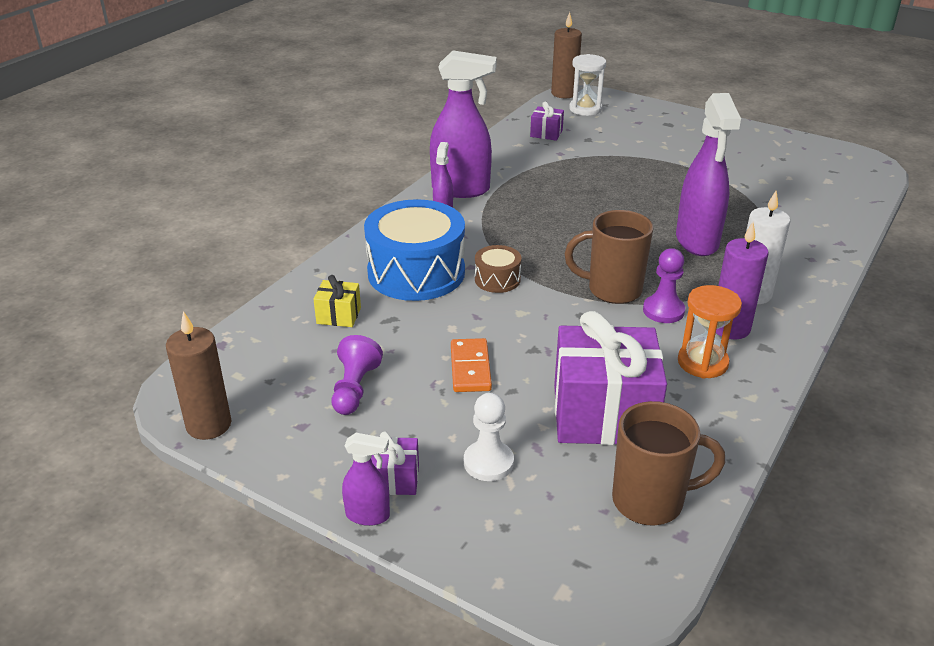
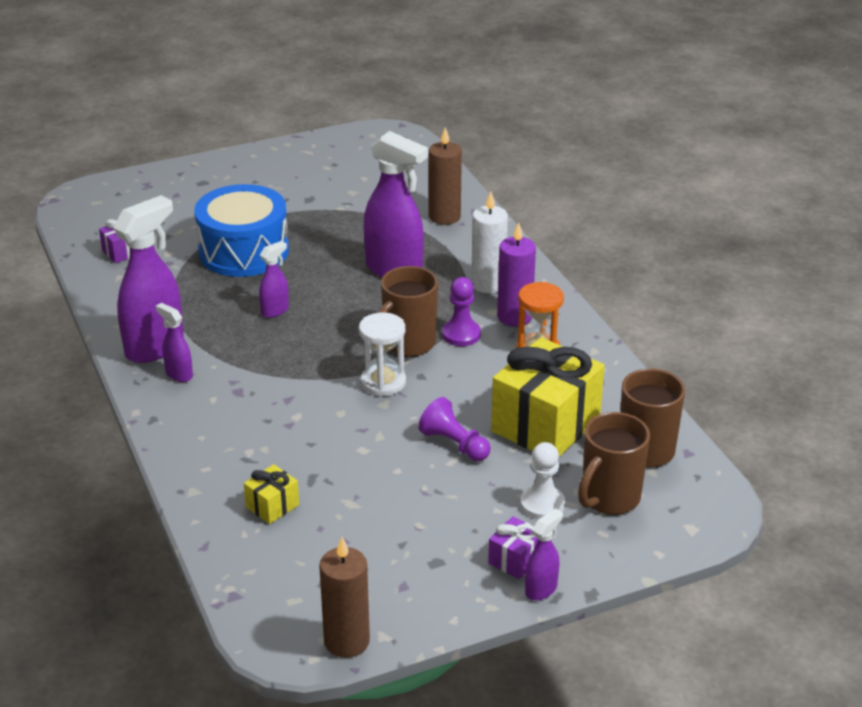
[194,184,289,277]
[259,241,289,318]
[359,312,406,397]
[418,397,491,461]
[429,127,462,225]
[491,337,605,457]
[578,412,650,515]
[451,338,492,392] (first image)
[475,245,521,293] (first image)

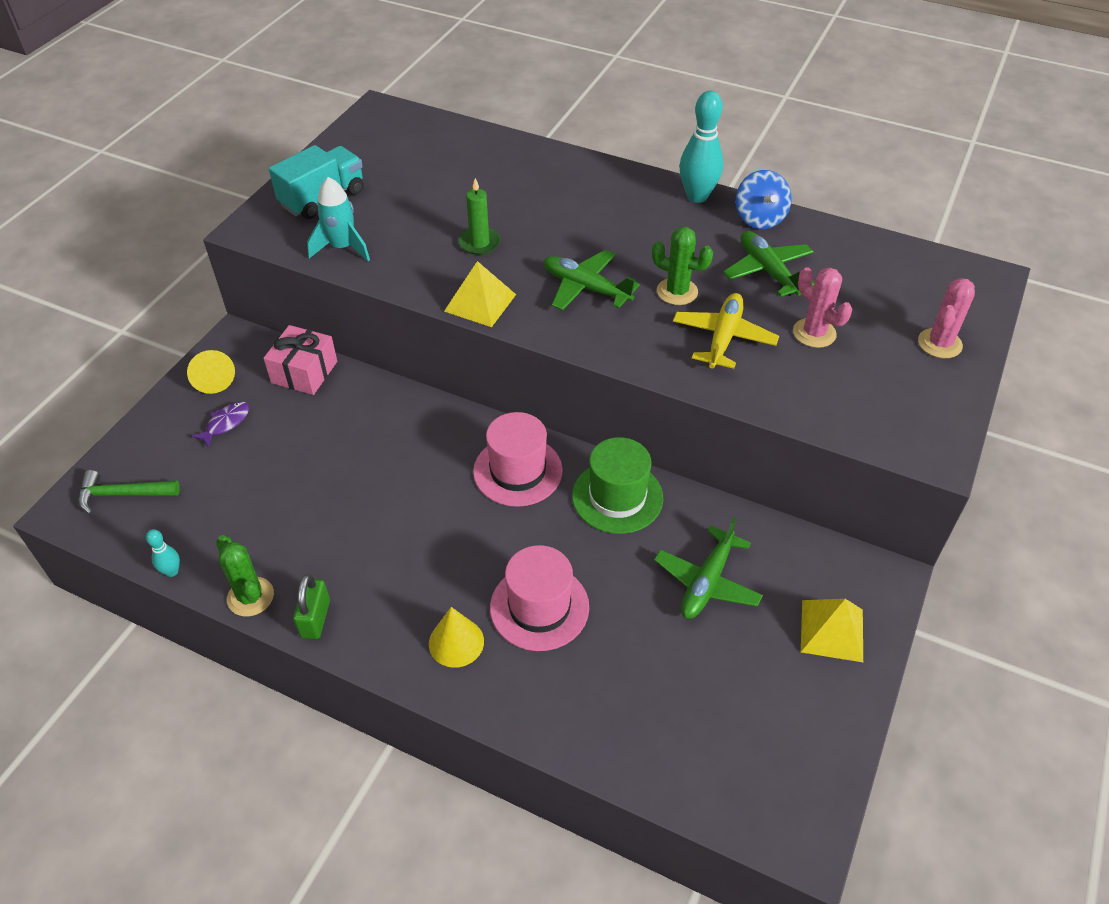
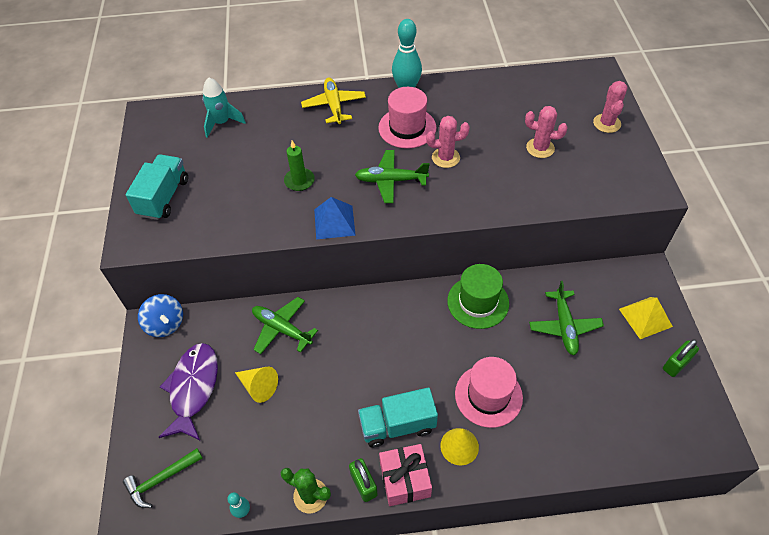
[138,294,183,337]
[159,343,218,440]
[202,77,246,138]
[235,367,278,403]
[252,297,318,354]
[301,78,366,124]
[314,197,356,240]
[358,387,438,448]
[378,87,436,149]
[379,444,432,506]
[426,116,470,168]
[663,339,699,377]

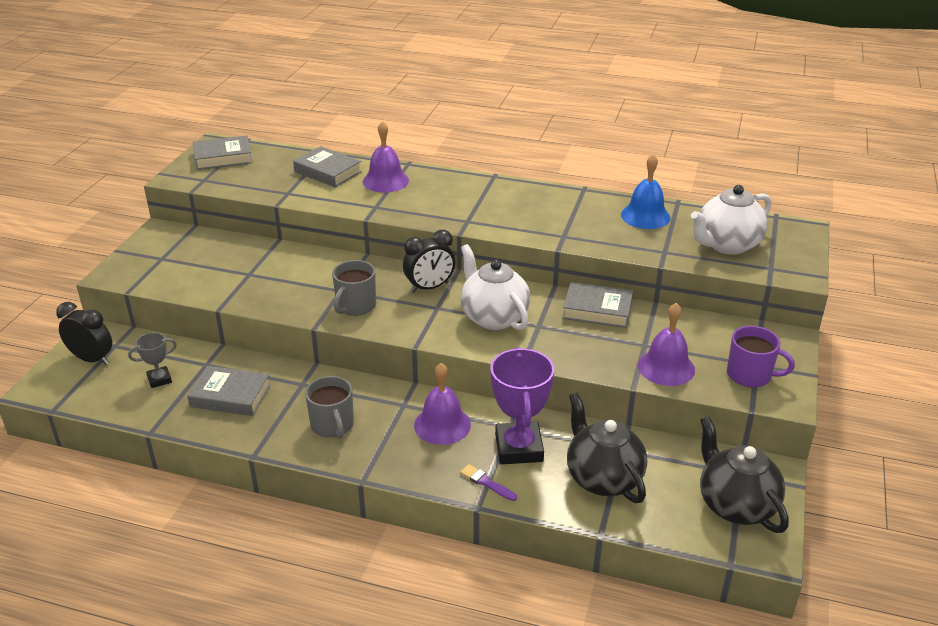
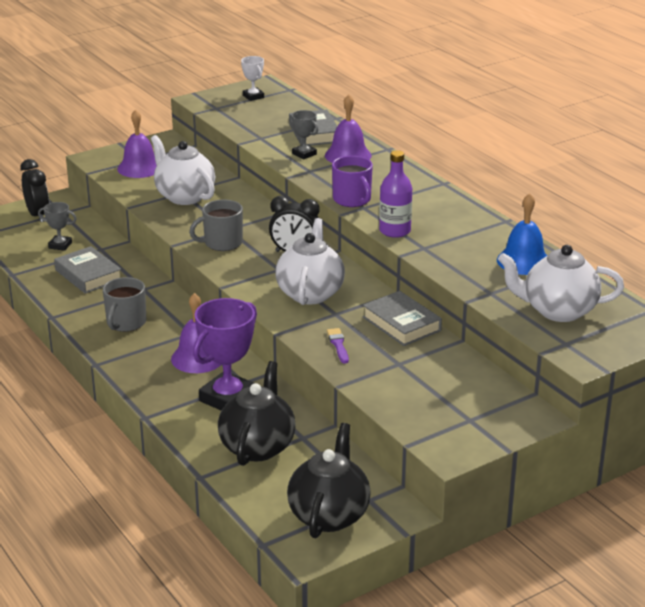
[117,109,157,178]
[151,135,215,205]
[241,56,264,101]
[290,110,318,159]
[327,328,349,364]
[332,156,373,207]
[379,150,412,238]

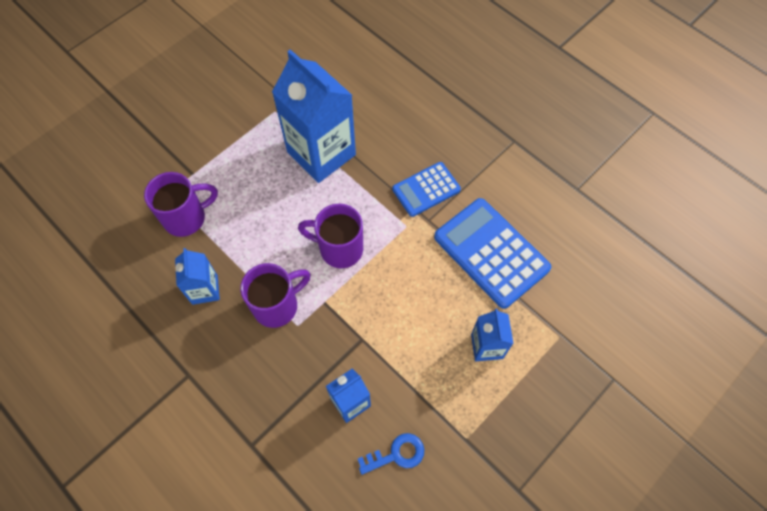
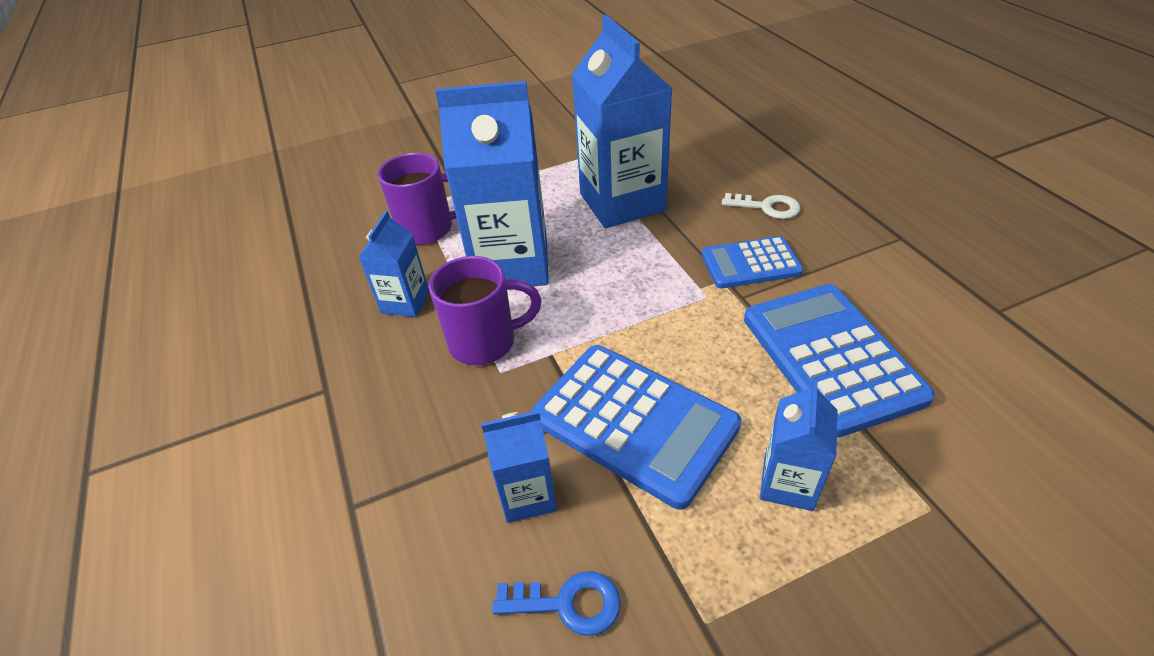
[435,81,549,286]
[531,345,741,510]
[722,193,801,219]
[298,204,363,268] (first image)

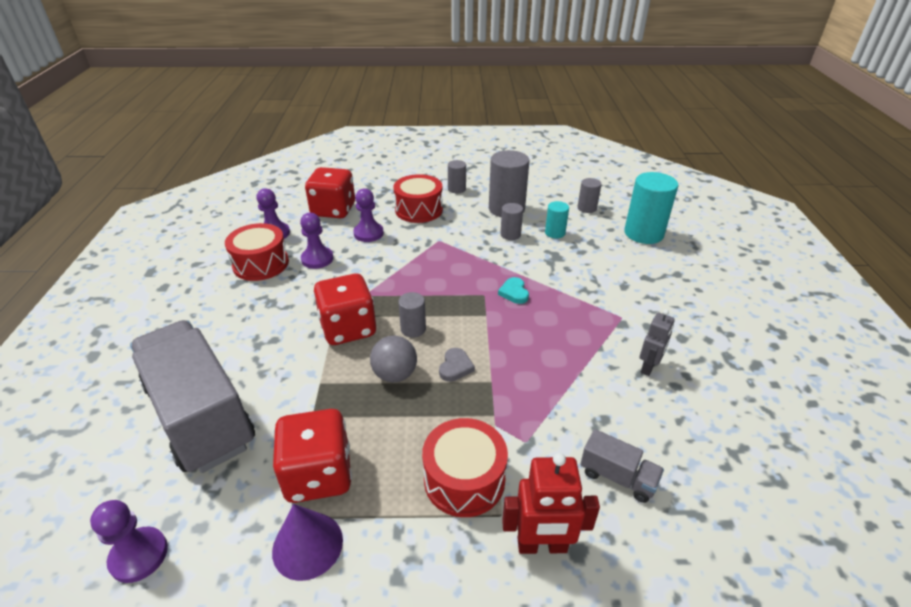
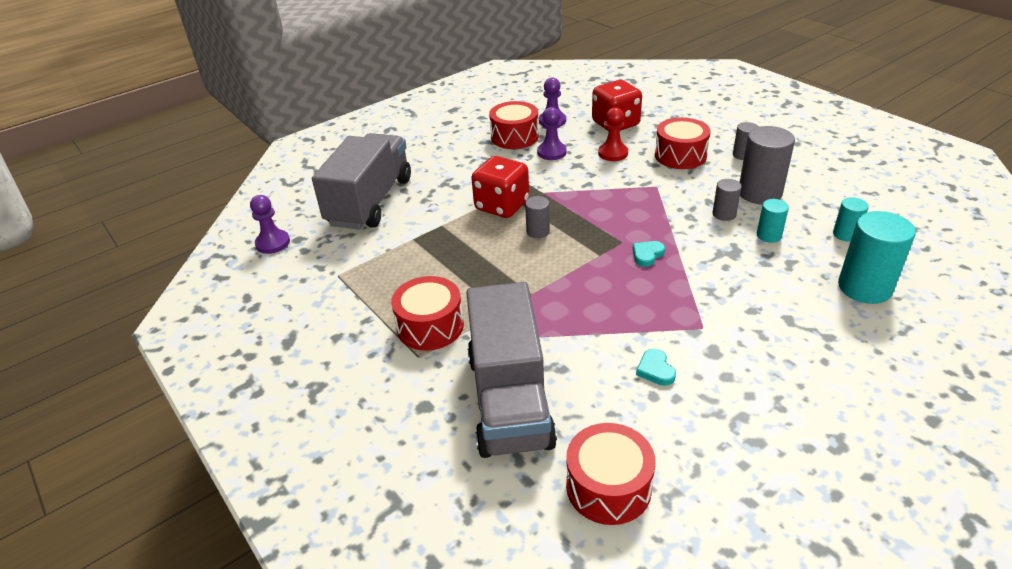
[466,282,557,458]
[566,423,656,525]
[598,107,628,161]
[636,349,676,386]
[833,197,869,242]
[272,504,343,581] (first image)
[273,409,352,503] (first image)
[370,336,417,382] (first image)
[439,348,475,382] (first image)
[502,453,600,554] (first image)

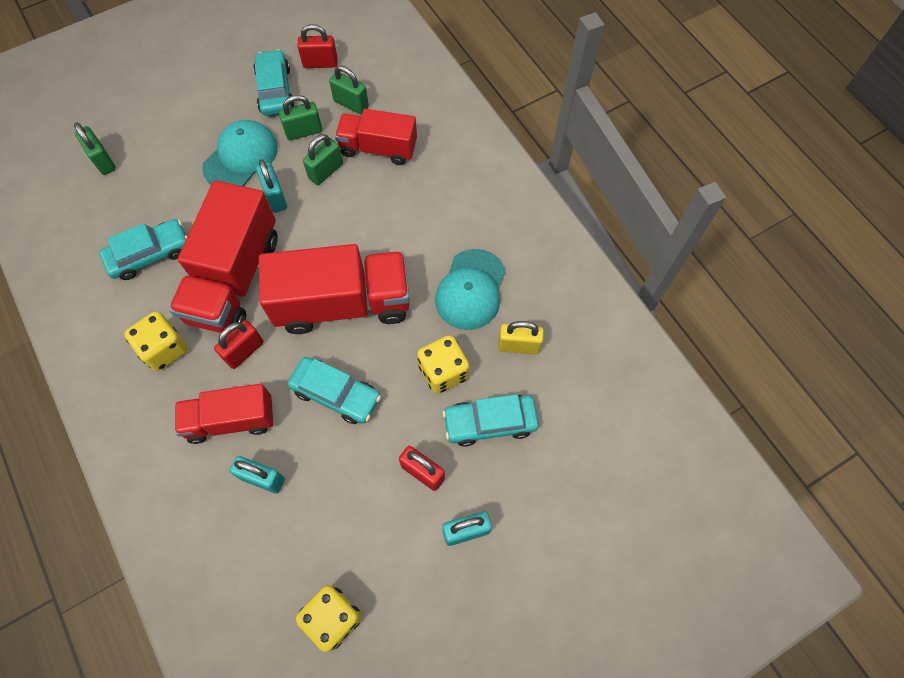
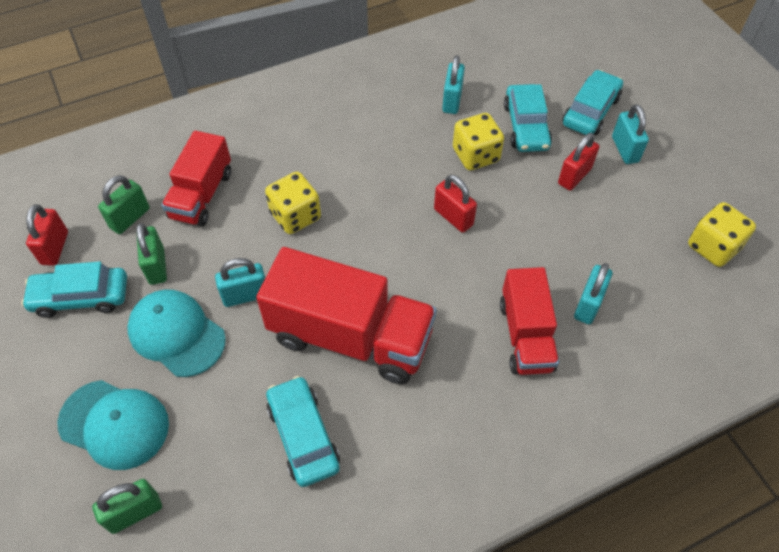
[57,380,169,470]
[265,172,321,234]
[434,175,477,233]
[442,55,465,114]
[563,70,623,135]
[259,244,410,334] (first image)
[303,134,343,185] (first image)

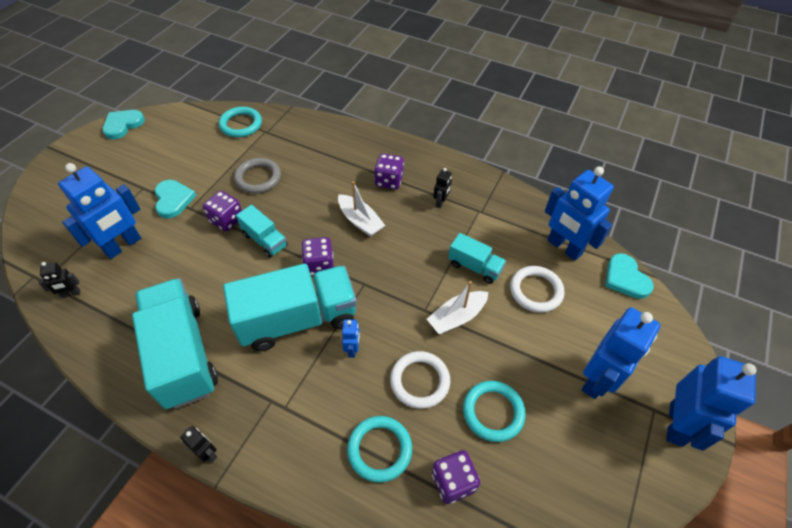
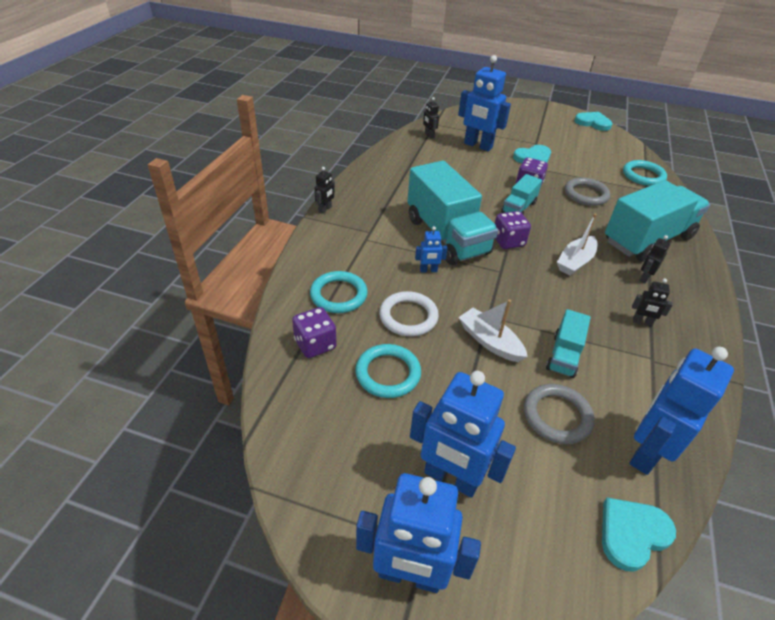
[524,384,595,444]
[605,180,710,262]
[639,235,671,283]

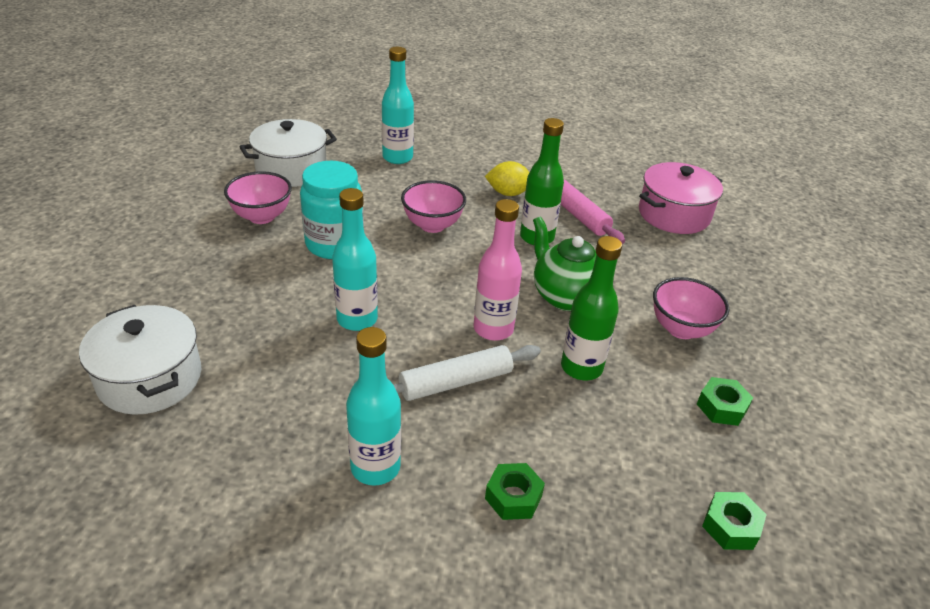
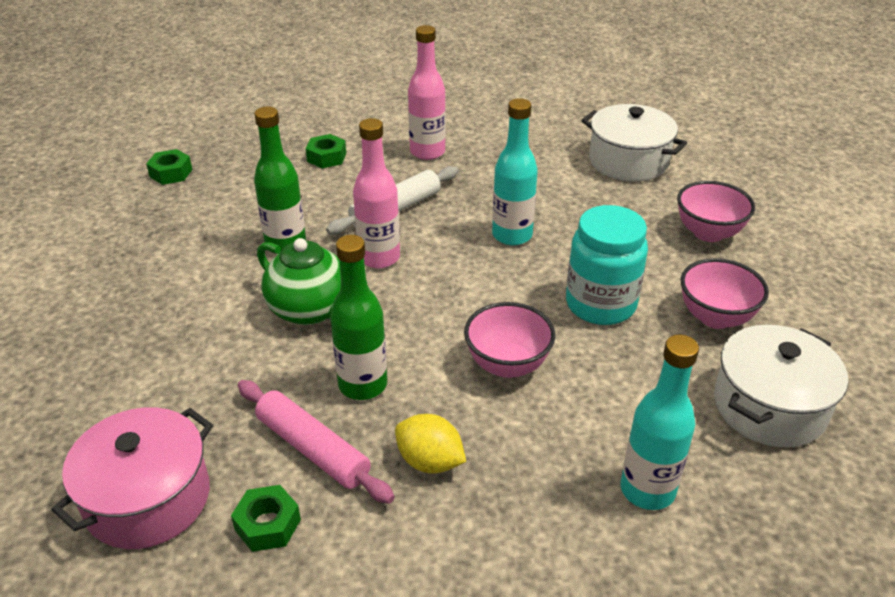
[231,485,301,552]
[395,414,466,474]
[408,25,446,160]
[677,181,755,242]

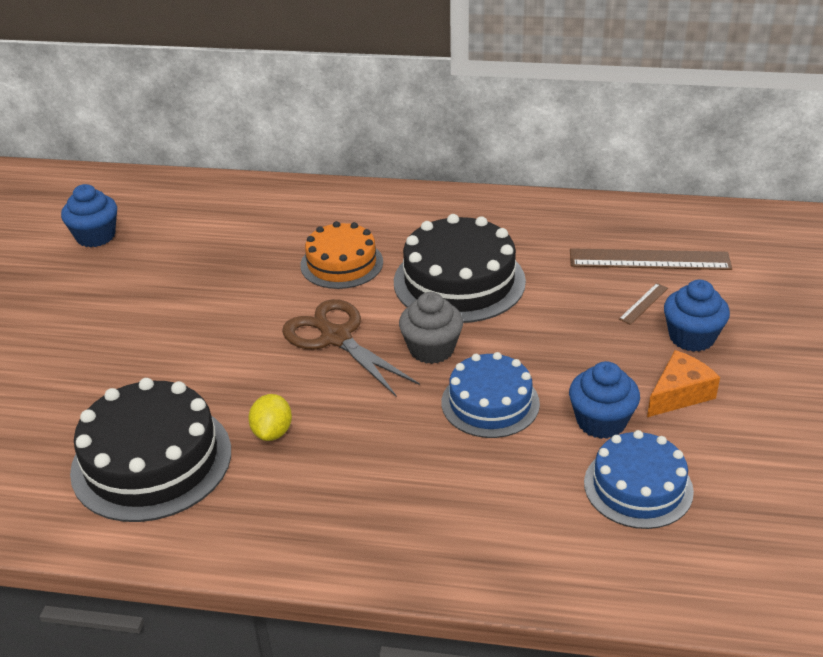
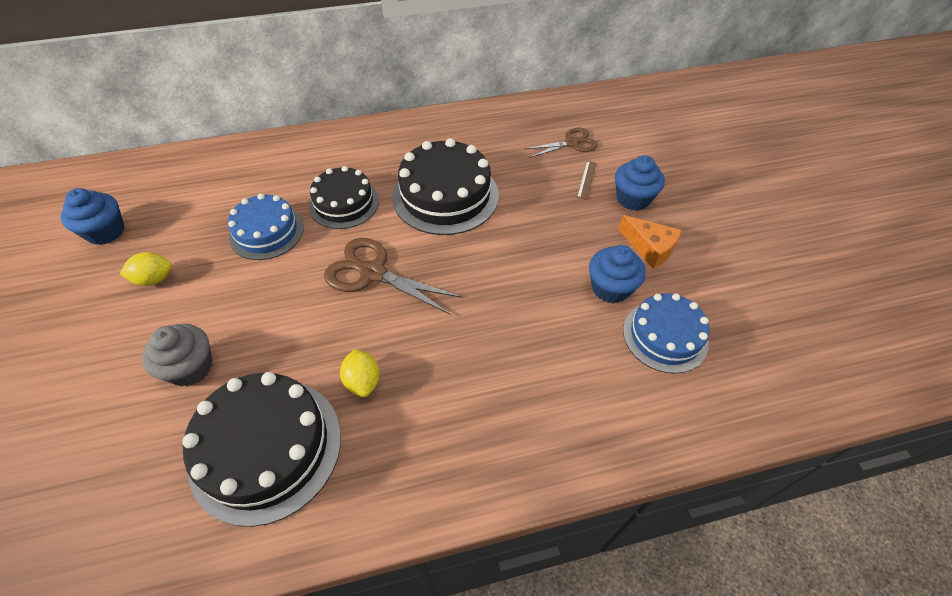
[120,252,172,286]
[142,324,212,387]
[228,193,304,260]
[309,166,379,229]
[524,128,598,158]
[618,215,682,269]

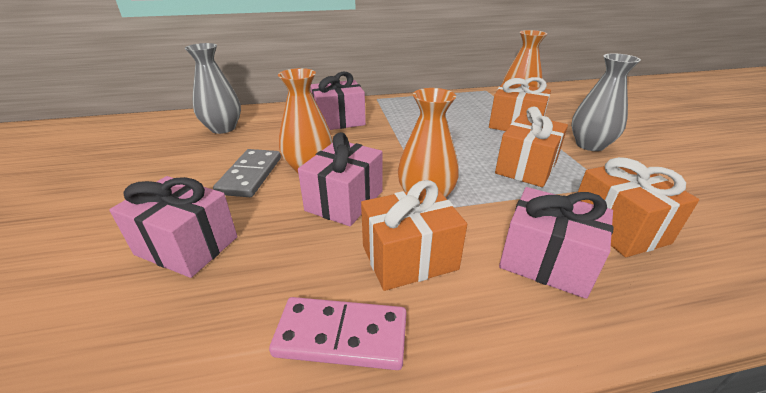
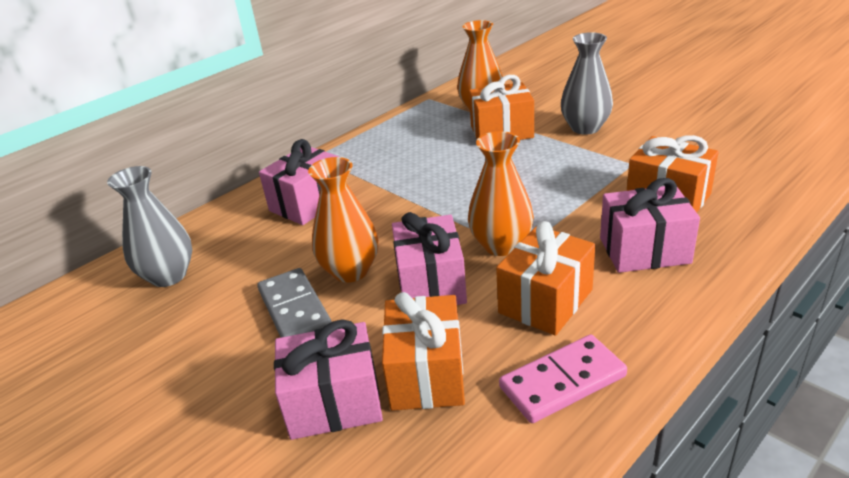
[382,292,465,411]

